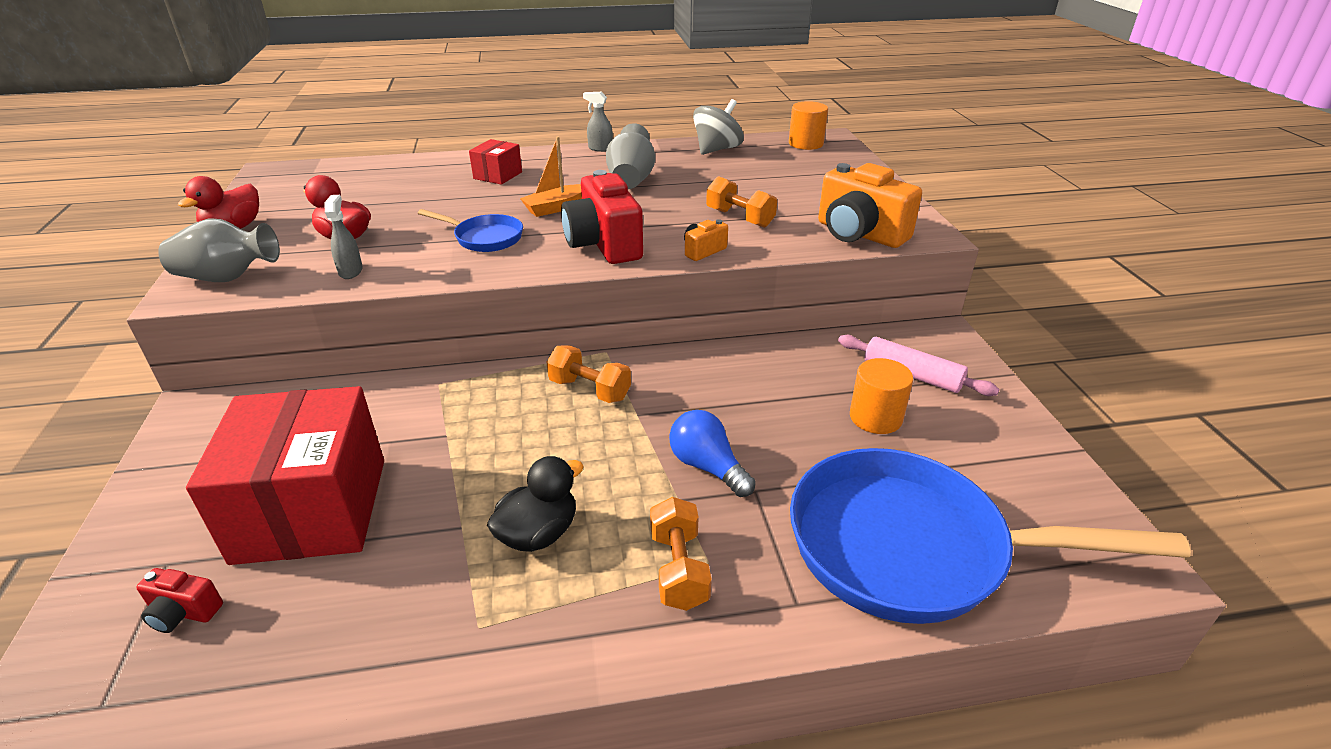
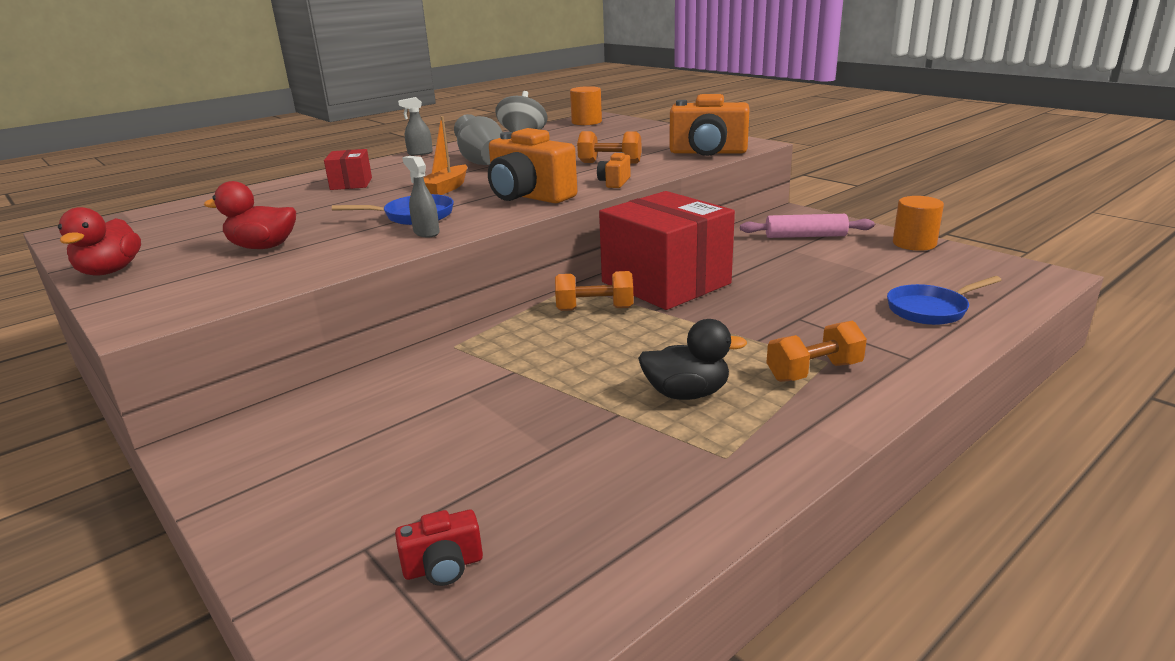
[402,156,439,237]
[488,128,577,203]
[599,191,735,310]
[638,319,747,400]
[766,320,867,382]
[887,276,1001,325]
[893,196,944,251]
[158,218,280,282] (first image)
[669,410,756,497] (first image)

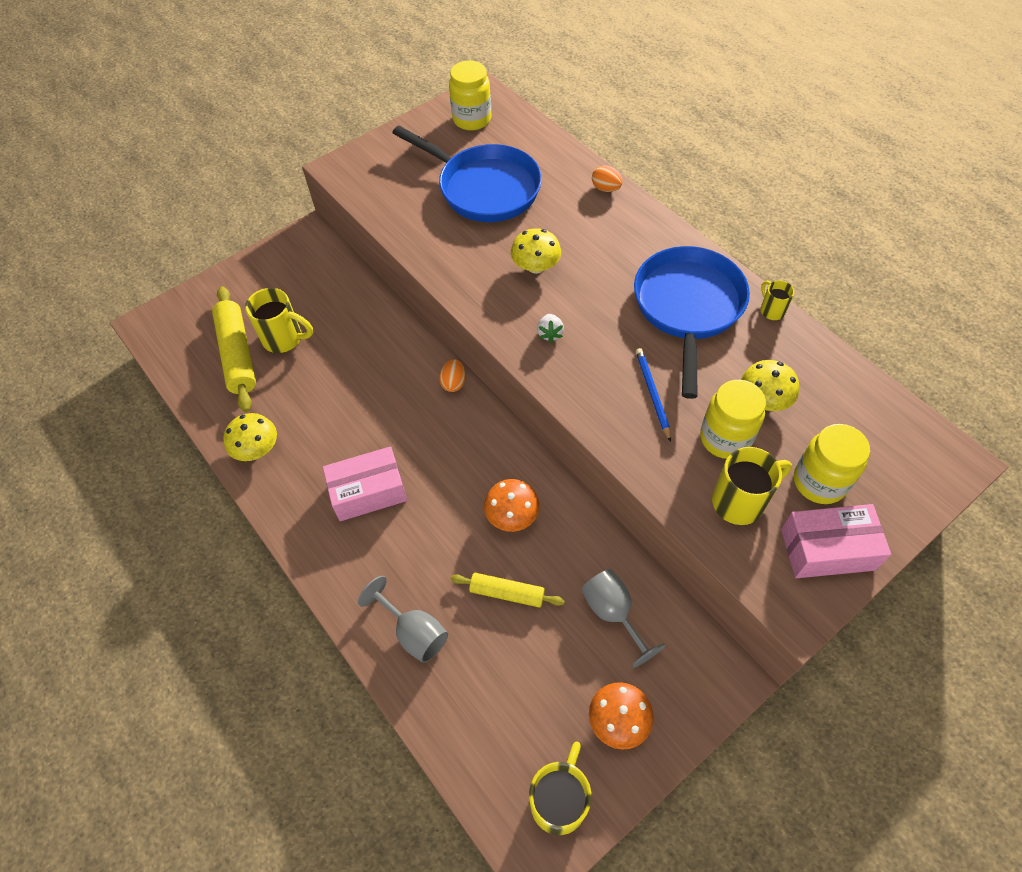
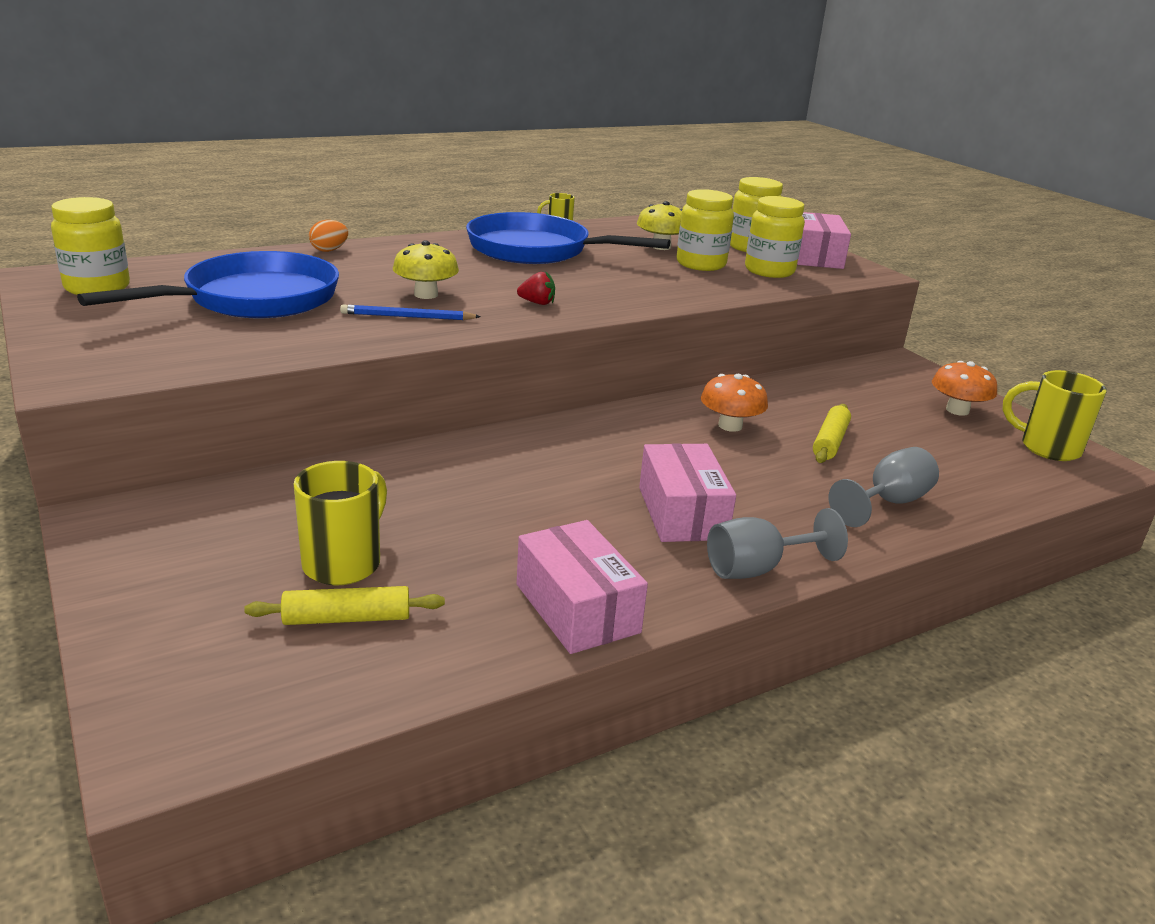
[244,586,445,625]
[340,305,481,320]
[517,271,555,305]
[517,520,648,654]
[707,508,848,579]
[745,196,805,278]
[439,359,466,392] (first image)

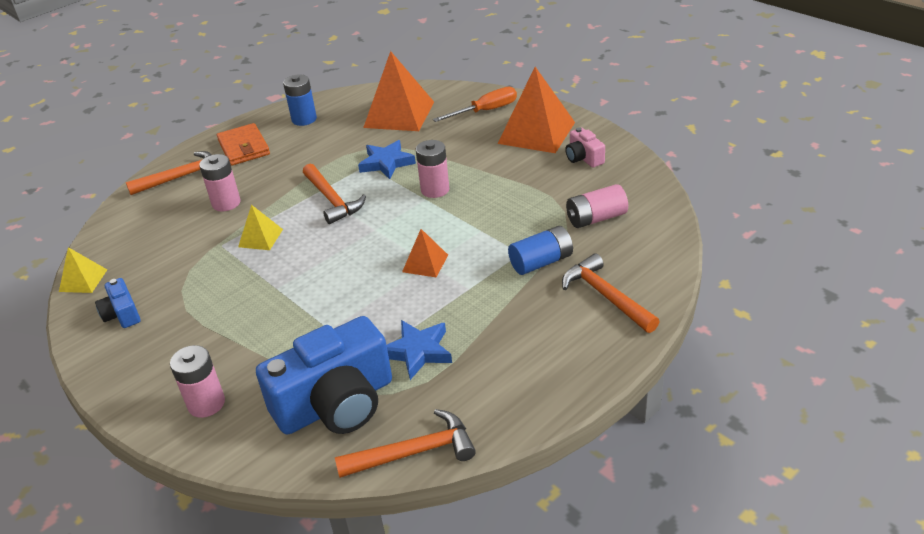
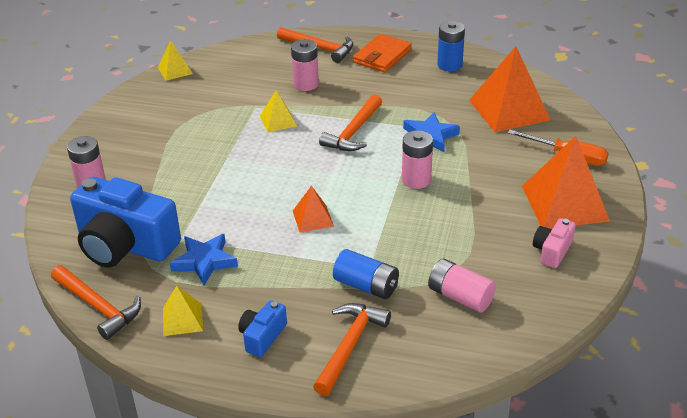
[163,286,203,336]
[238,300,287,357]

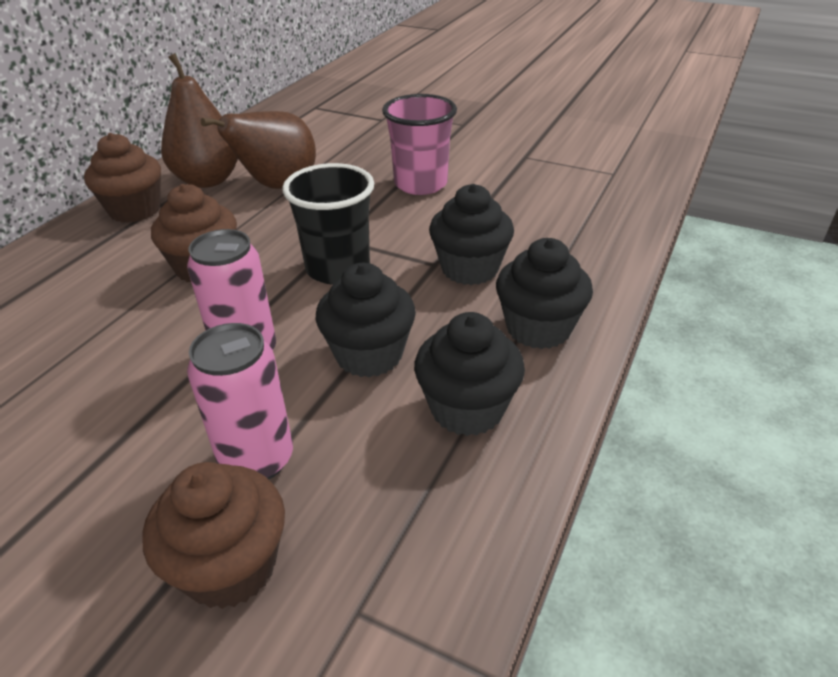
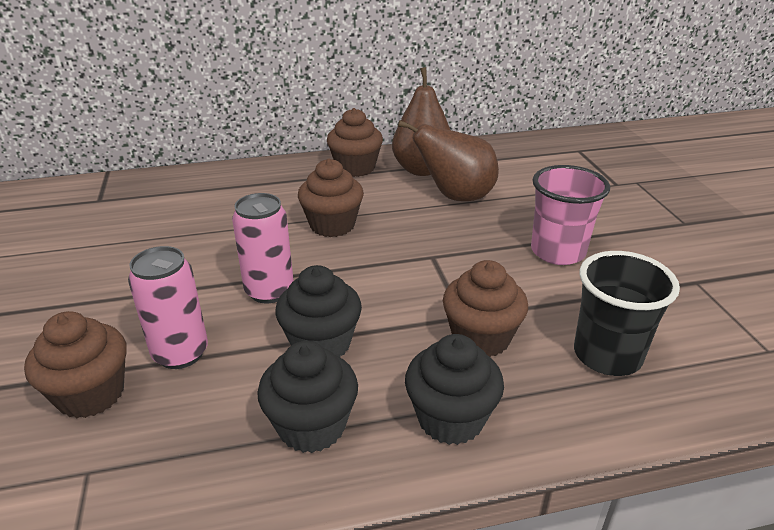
[443,260,528,357]
[574,251,680,376]

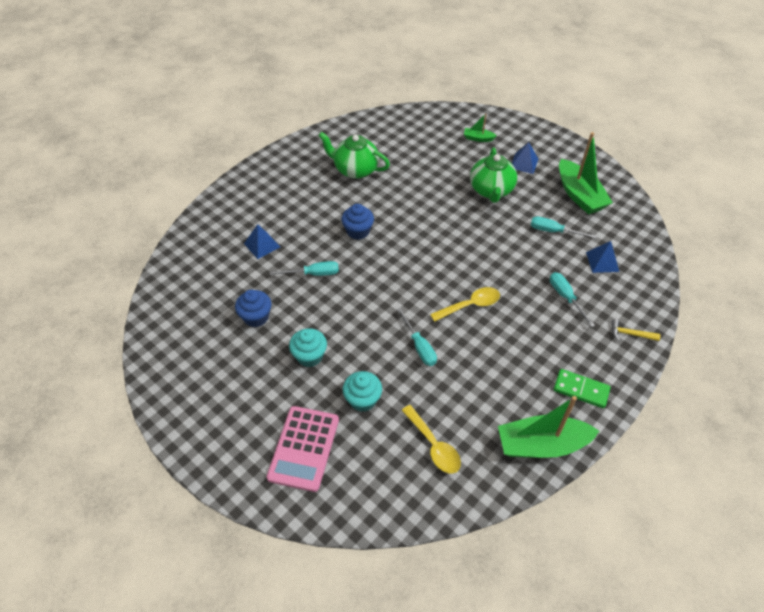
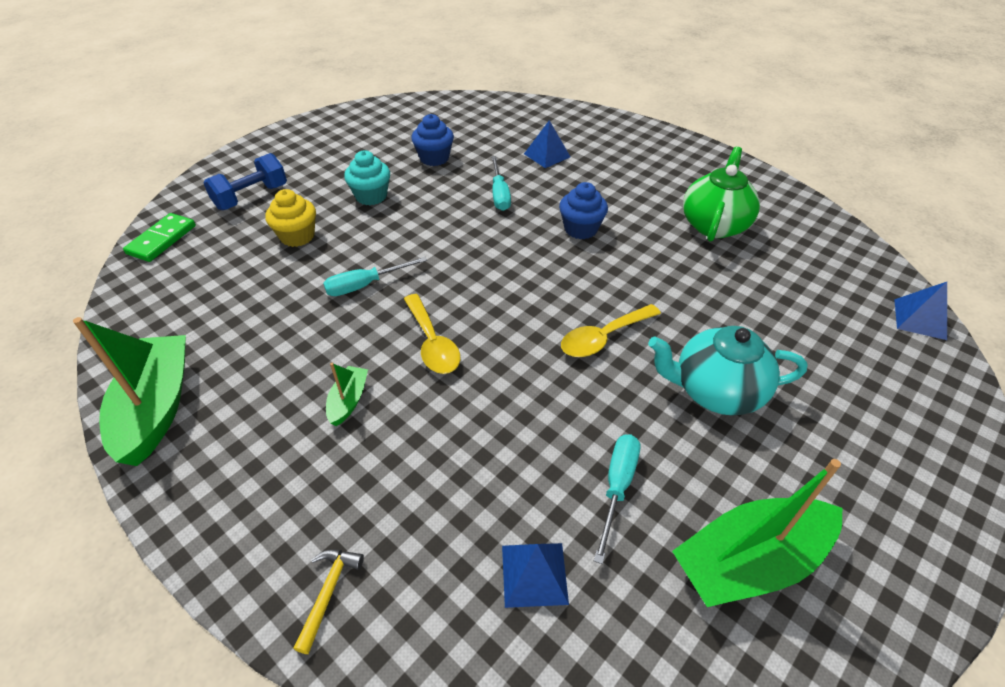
[123,213,196,262]
[203,153,287,210]
[265,189,316,247]
[326,363,368,426]
[561,304,661,357]
[648,326,808,415]
[894,282,947,340]
[550,272,595,327] (first image)

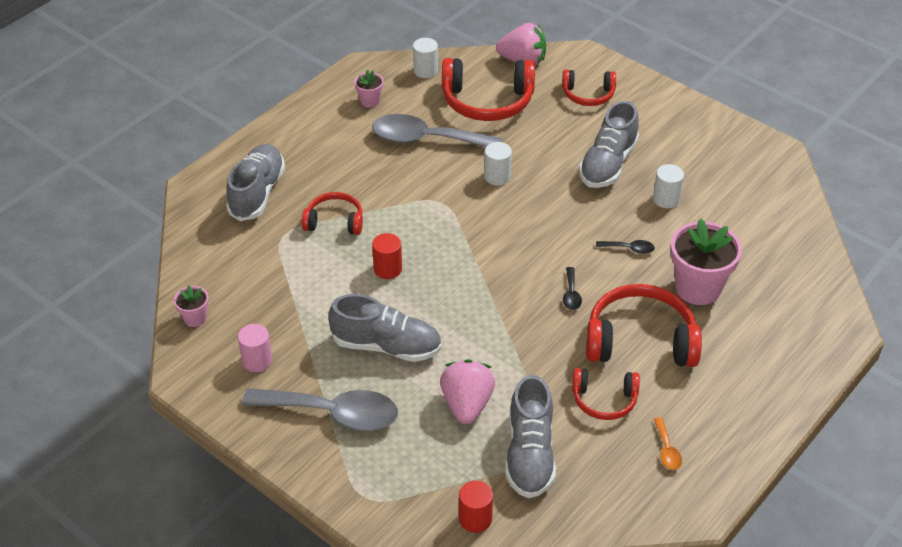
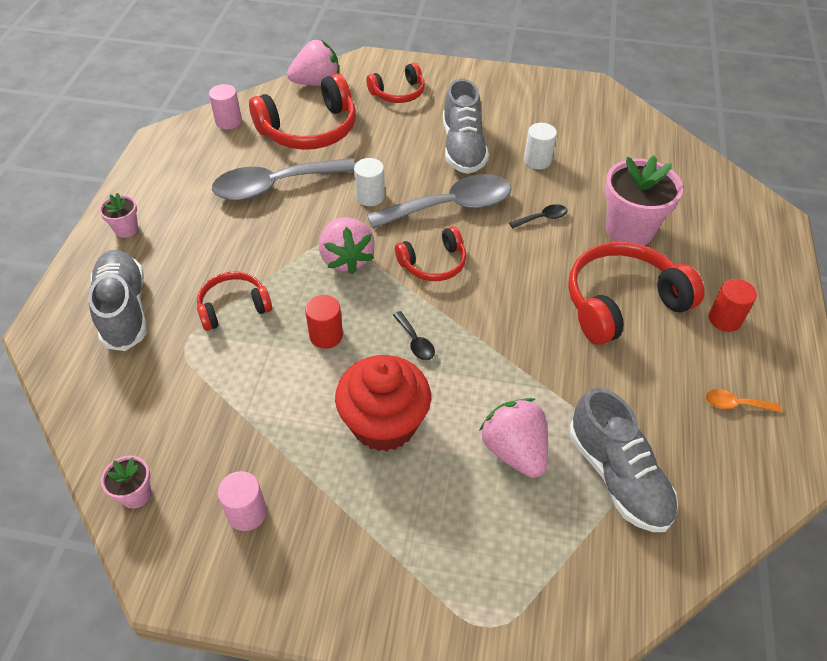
[99,193,138,238]
[209,84,242,129]
[319,217,375,275]
[335,355,431,451]
[367,174,511,229]
[393,311,435,361]
[395,226,466,281]
[705,389,781,413]
[709,279,757,332]

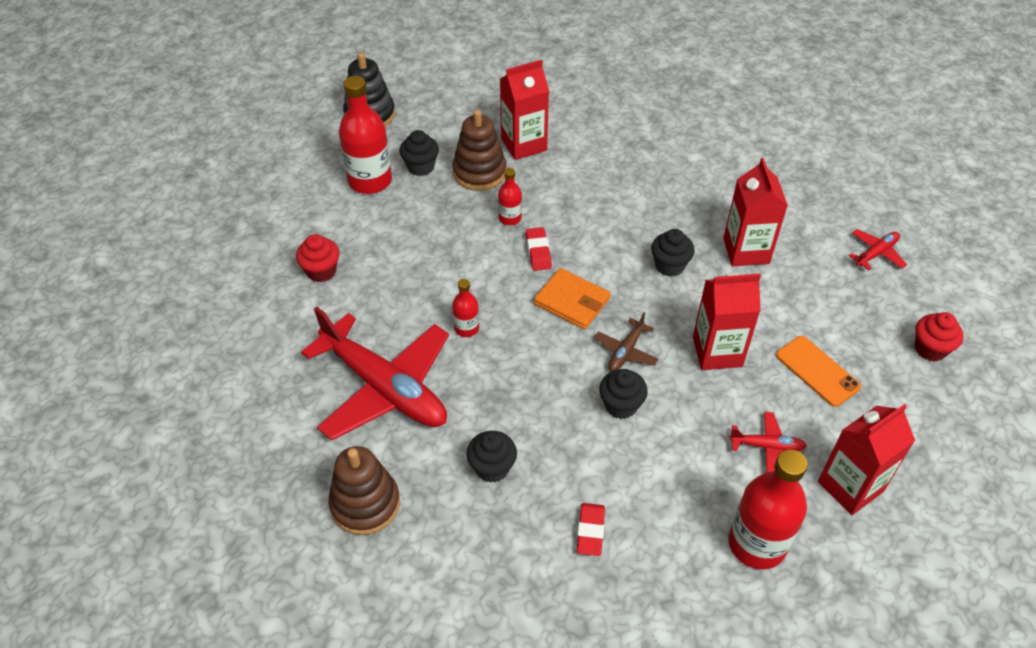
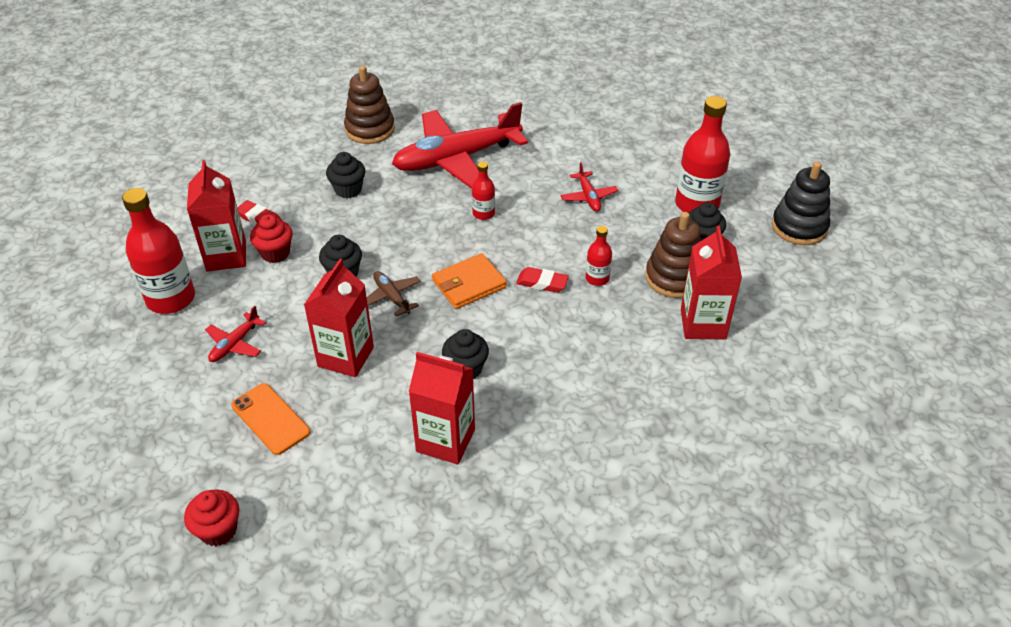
[187,160,246,271]
[231,383,310,455]
[250,215,293,263]
[561,162,618,212]

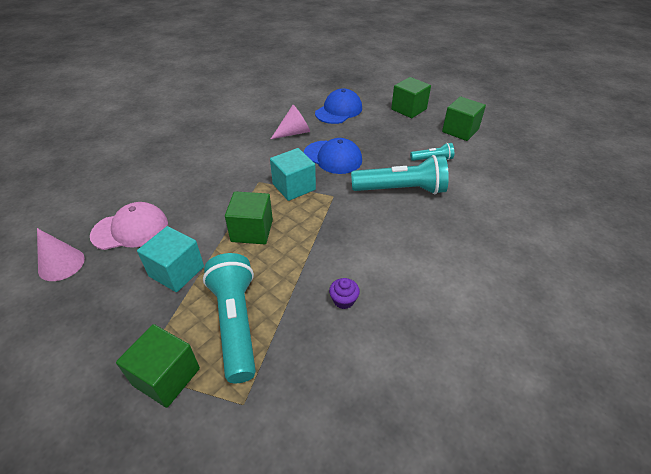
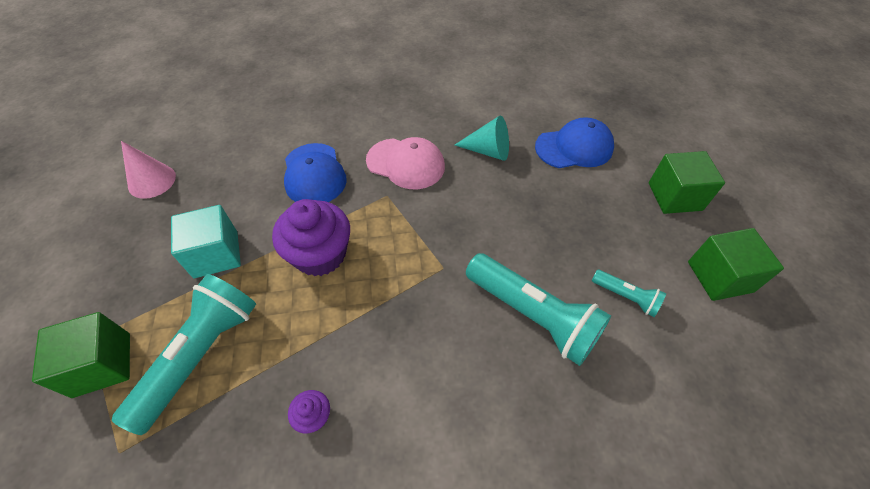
[272,199,350,277]
[284,143,347,202]
[366,137,445,189]
[455,116,509,161]
[270,148,316,201] (first image)

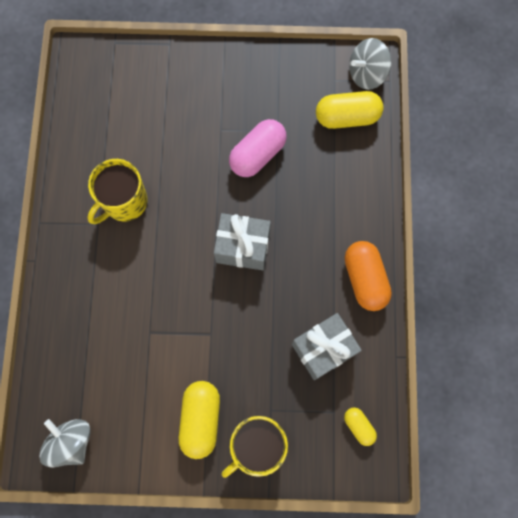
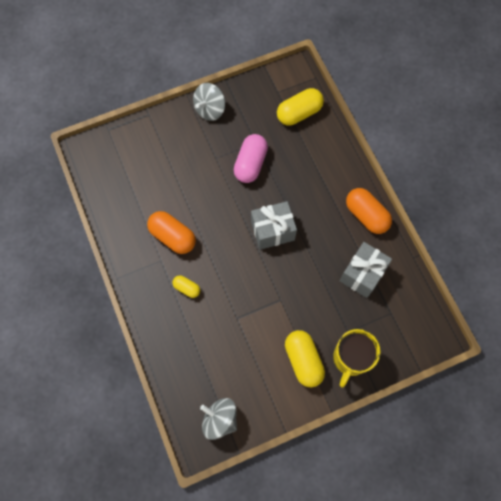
[147,211,196,254]
[172,275,200,298]
[193,83,225,121]

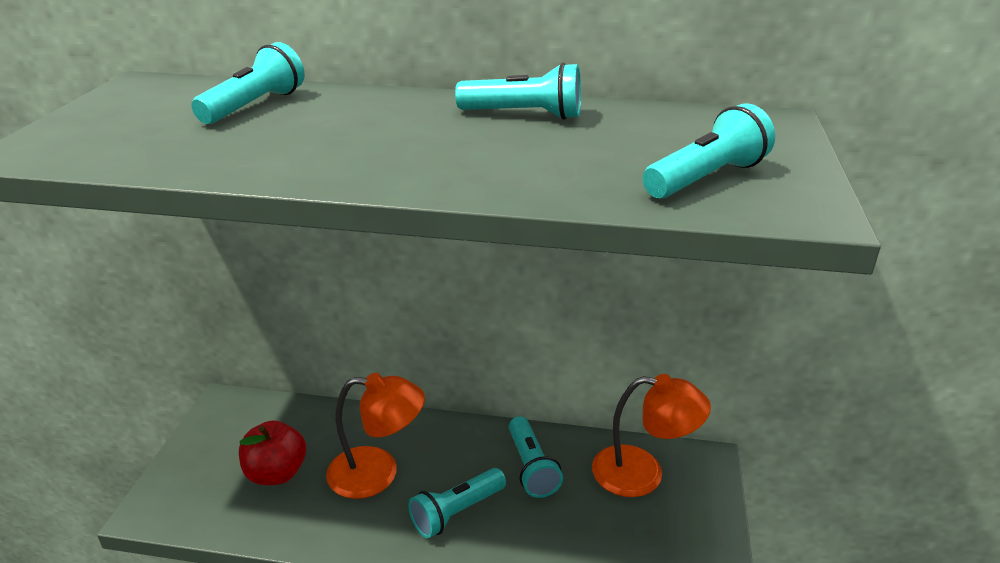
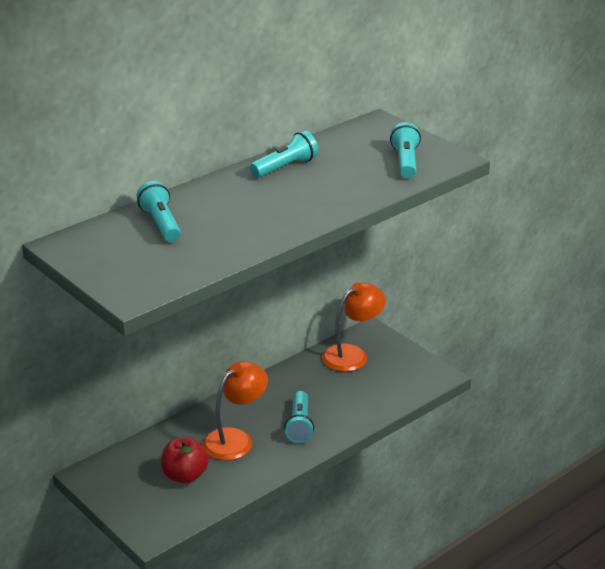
[509,416,563,498] (first image)

